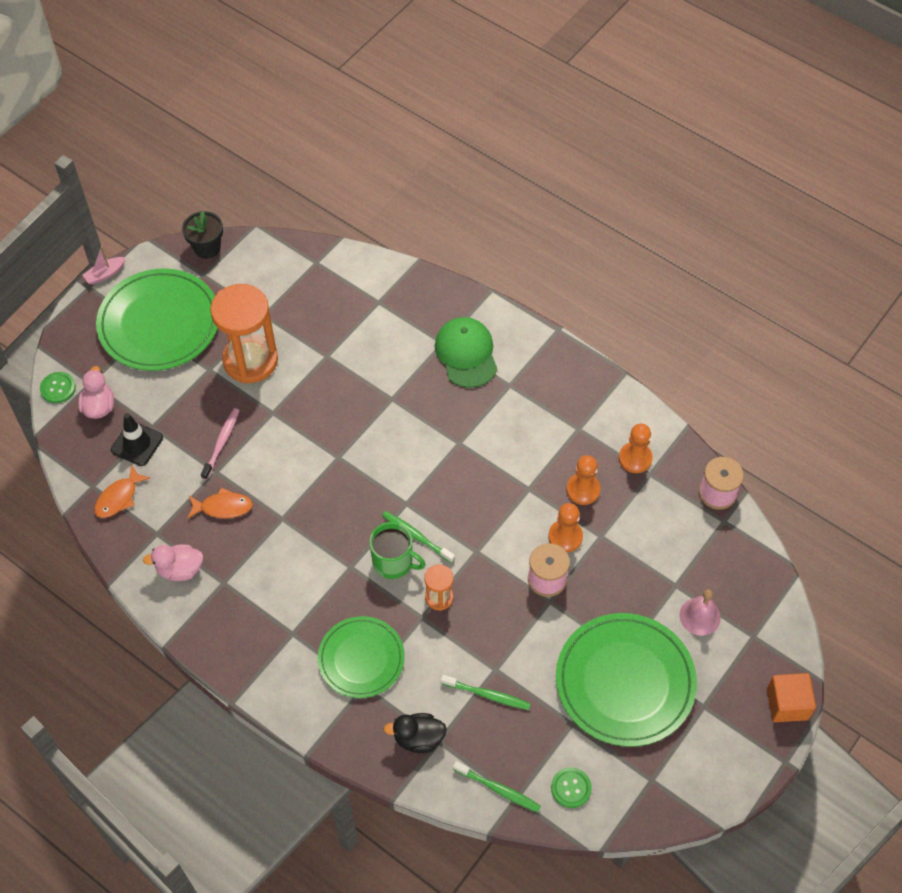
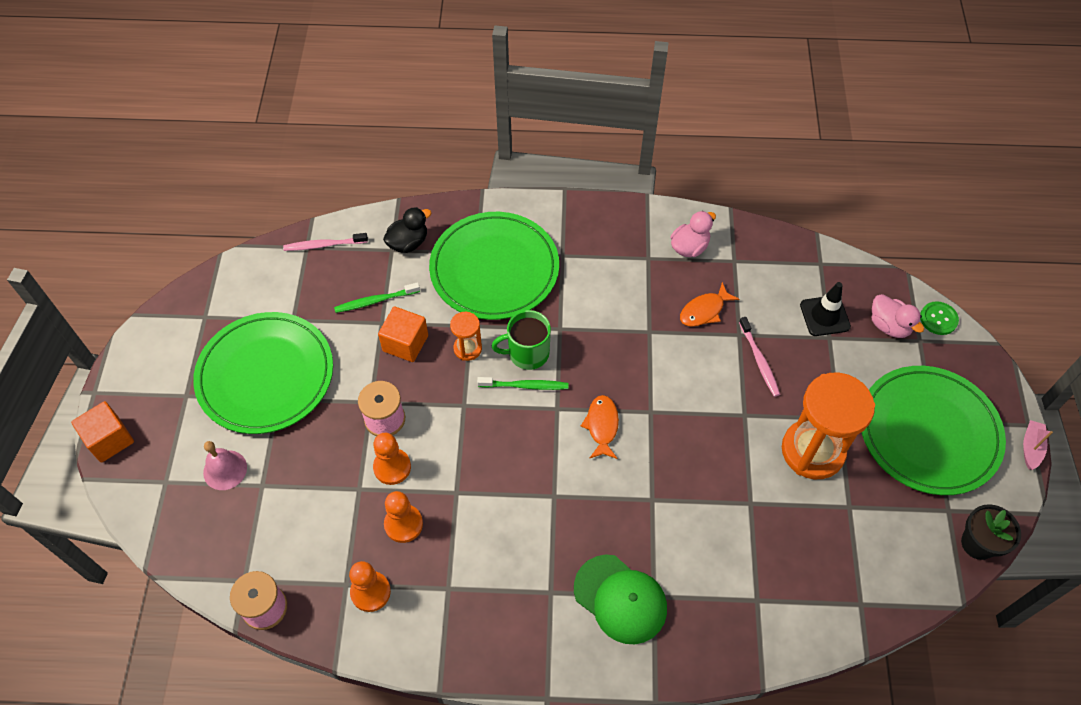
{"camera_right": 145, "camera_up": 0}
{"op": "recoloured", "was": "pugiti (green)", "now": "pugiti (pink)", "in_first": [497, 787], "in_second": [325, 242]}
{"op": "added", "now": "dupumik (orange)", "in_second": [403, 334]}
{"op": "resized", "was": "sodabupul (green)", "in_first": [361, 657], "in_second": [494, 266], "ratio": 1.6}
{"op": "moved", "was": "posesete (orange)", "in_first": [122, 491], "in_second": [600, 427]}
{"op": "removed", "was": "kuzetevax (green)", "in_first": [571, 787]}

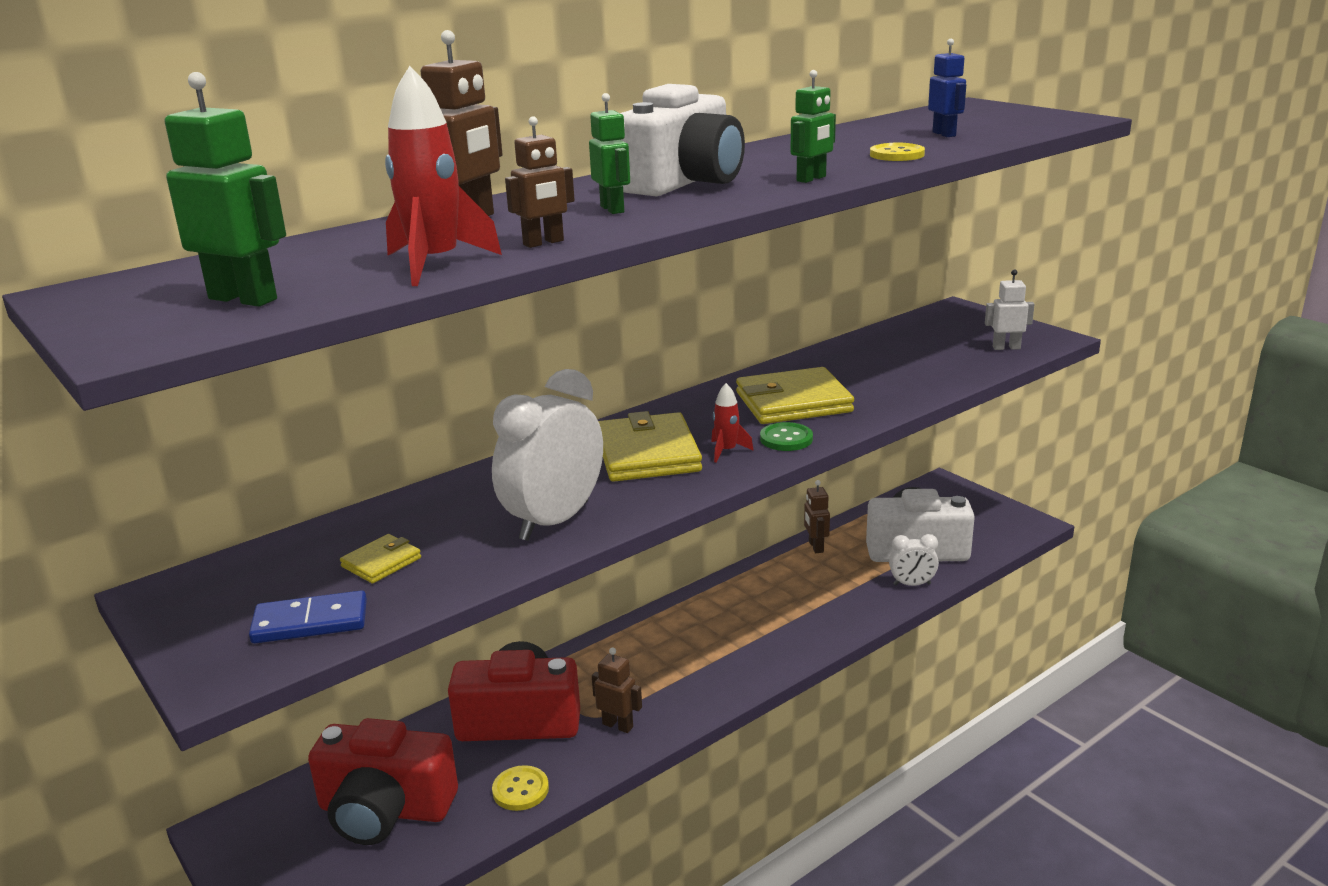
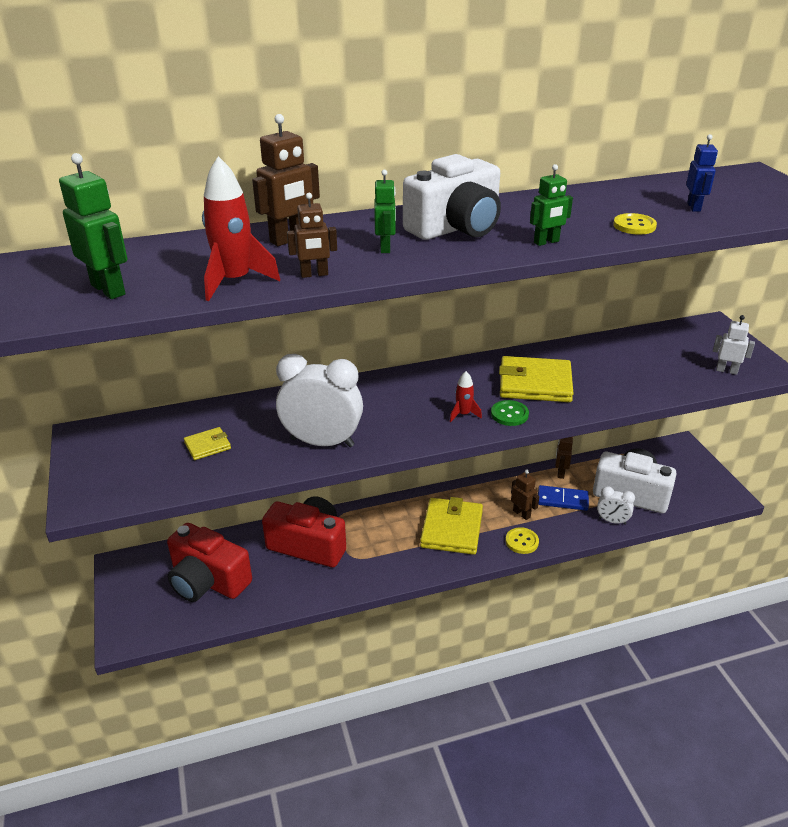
{"camera_right": 20, "camera_up": 10}
{"op": "turned", "was": "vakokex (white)", "in_first": [547, 455], "in_second": [319, 400], "clockwise": 45}
{"op": "moved", "was": "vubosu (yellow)", "in_first": [650, 446], "in_second": [451, 526]}
{"op": "moved", "was": "kuzetevax (yellow)", "in_first": [520, 788], "in_second": [522, 540]}
{"op": "moved", "was": "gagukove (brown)", "in_first": [617, 690], "in_second": [525, 495]}
{"op": "moved", "was": "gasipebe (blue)", "in_first": [308, 616], "in_second": [563, 498]}

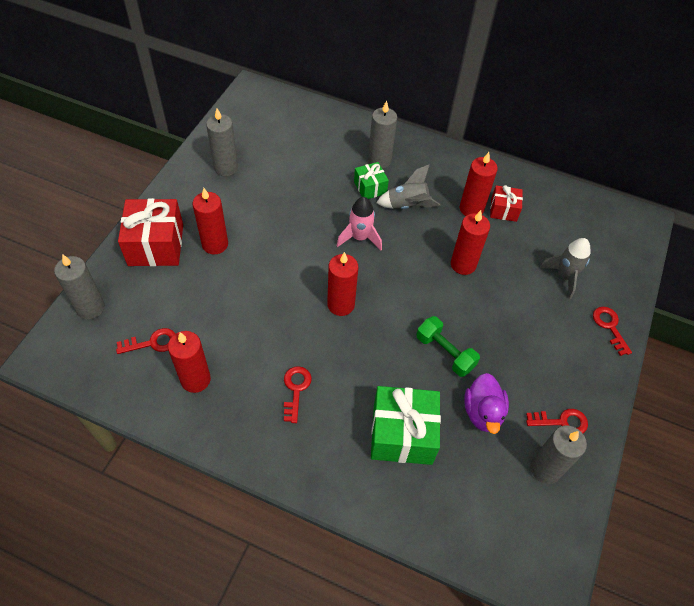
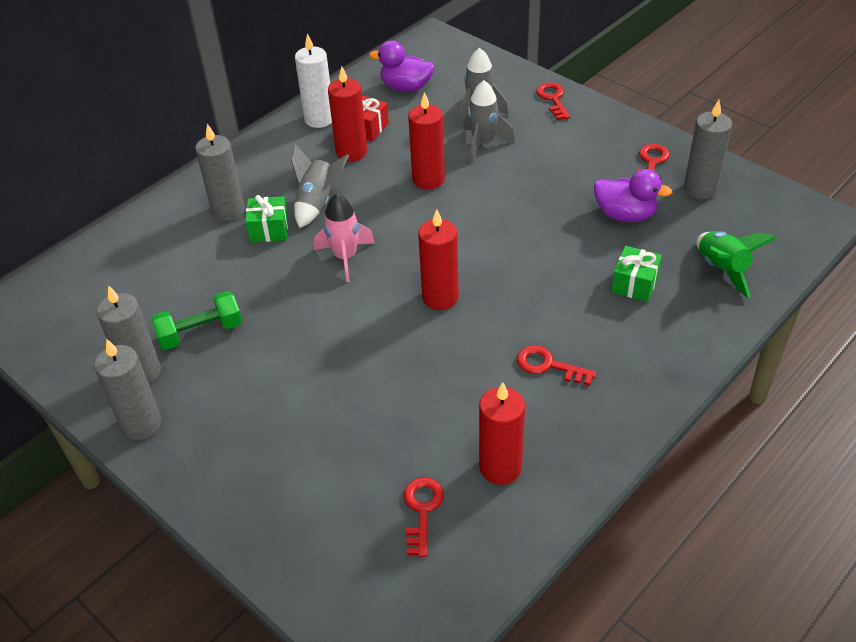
{"camera_right": -65, "camera_up": -10}
{"op": "moved", "was": "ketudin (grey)", "in_first": [79, 286], "in_second": [127, 389]}
{"op": "moved", "was": "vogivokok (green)", "in_first": [448, 346], "in_second": [196, 320]}
{"op": "added", "now": "ketudin (white)", "in_second": [313, 80]}
{"op": "added", "now": "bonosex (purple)", "in_second": [402, 66]}
{"op": "added", "now": "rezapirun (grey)", "in_second": [489, 121]}
{"op": "turned", "was": "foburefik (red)", "in_first": [612, 331], "in_second": [553, 101], "clockwise": 75}
{"op": "resized", "was": "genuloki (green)", "in_first": [406, 425], "in_second": [636, 274], "ratio": 0.54}
{"op": "added", "now": "rezapirun (green)", "in_second": [736, 264]}
{"op": "removed", "was": "genuloki (red)", "in_first": [150, 232]}
{"op": "removed", "was": "ketudin (red)", "in_first": [210, 221]}

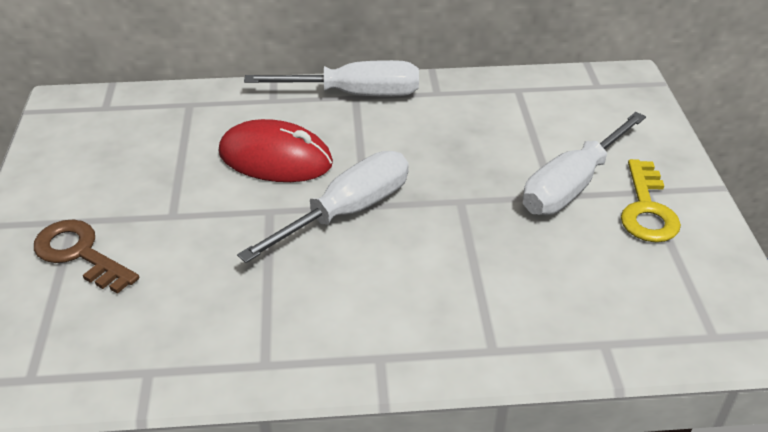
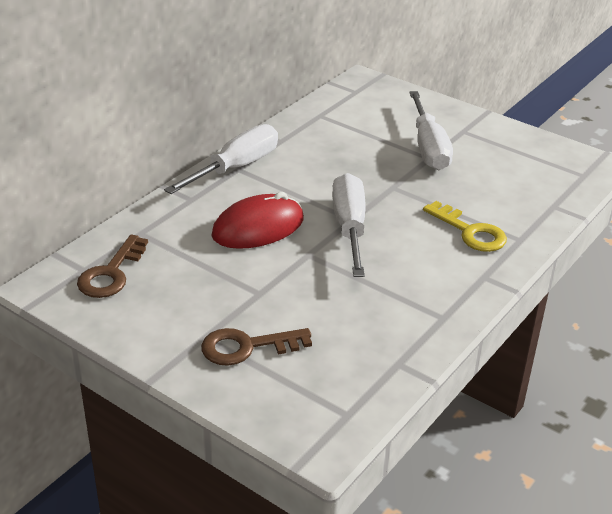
{"camera_right": -50, "camera_up": -5}
{"op": "added", "now": "foburefik (brown)", "in_second": [112, 266]}
{"op": "moved", "was": "foburefik (yellow)", "in_first": [651, 200], "in_second": [465, 226]}

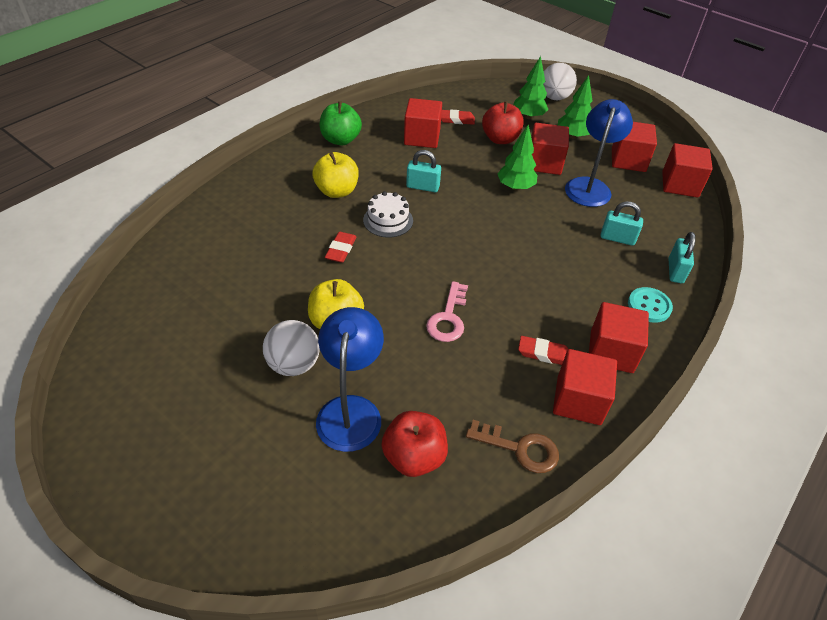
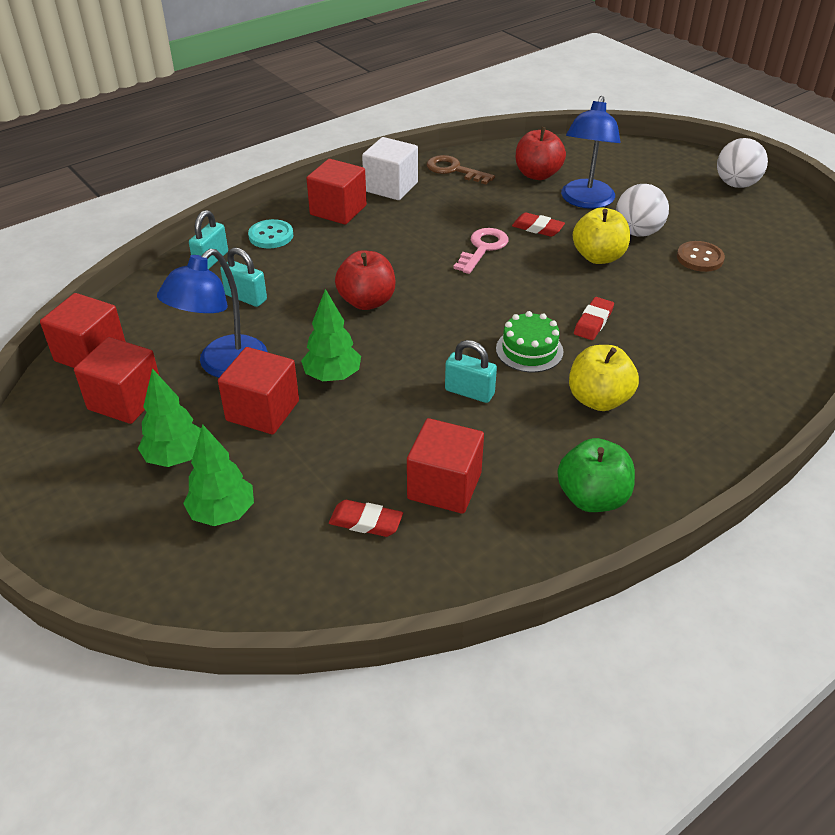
{"camera_right": -165, "camera_up": -5}
{"op": "moved", "was": "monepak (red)", "in_first": [503, 122], "in_second": [365, 280]}
{"op": "recoloured", "was": "dupumik (red)", "now": "dupumik (white)", "in_first": [585, 387], "in_second": [390, 168]}
{"op": "recoloured", "was": "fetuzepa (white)", "now": "fetuzepa (green)", "in_first": [388, 214], "in_second": [530, 341]}
{"op": "moved", "was": "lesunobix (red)", "in_first": [543, 350], "in_second": [538, 224]}
{"op": "added", "now": "kuzetevax (brown)", "in_second": [701, 256]}
{"op": "moved", "was": "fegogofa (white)", "in_first": [560, 81], "in_second": [742, 163]}

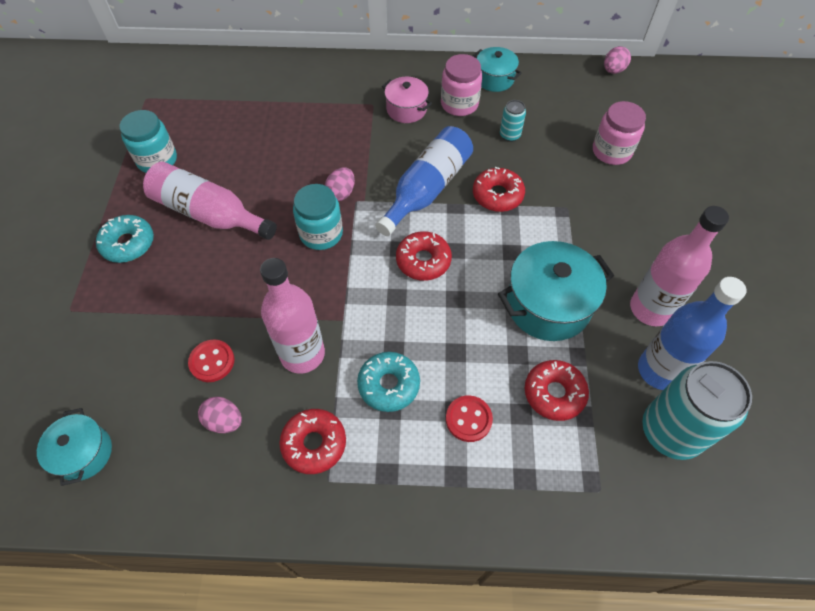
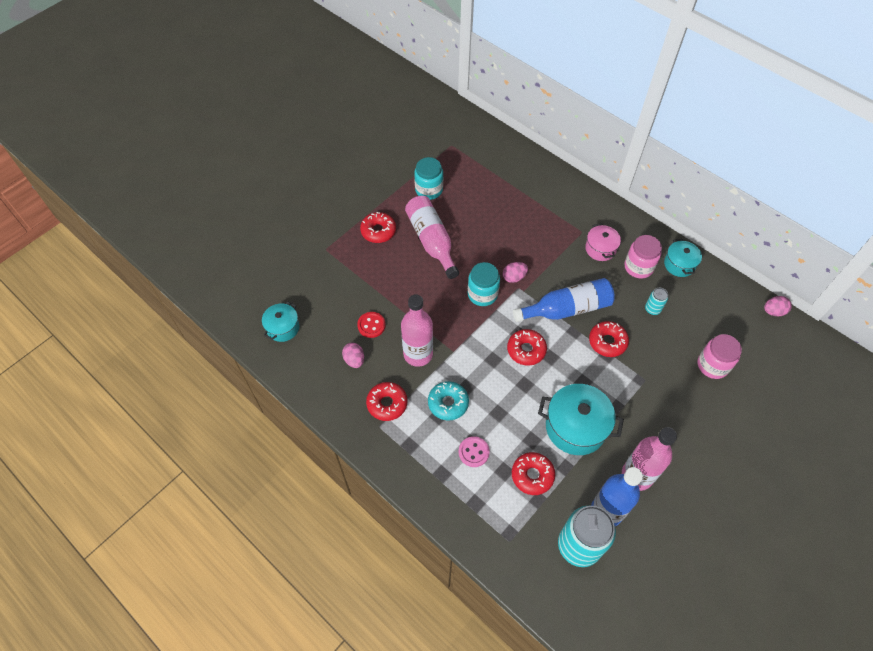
{"camera_right": 40, "camera_up": 0}
{"op": "recoloured", "was": "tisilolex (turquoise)", "now": "tisilolex (red)", "in_first": [125, 239], "in_second": [378, 227]}
{"op": "recoloured", "was": "kuzetevax (red)", "now": "kuzetevax (pink)", "in_first": [469, 418], "in_second": [474, 451]}

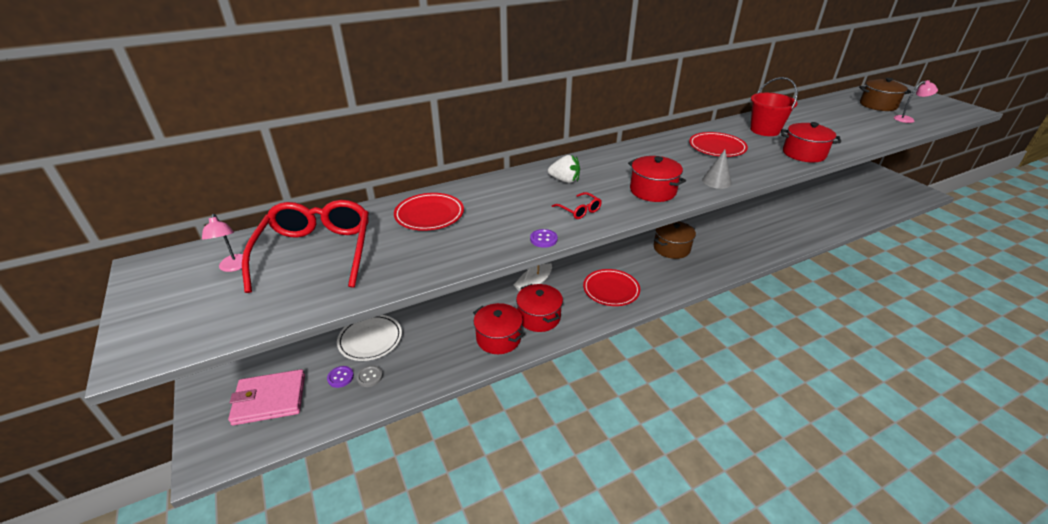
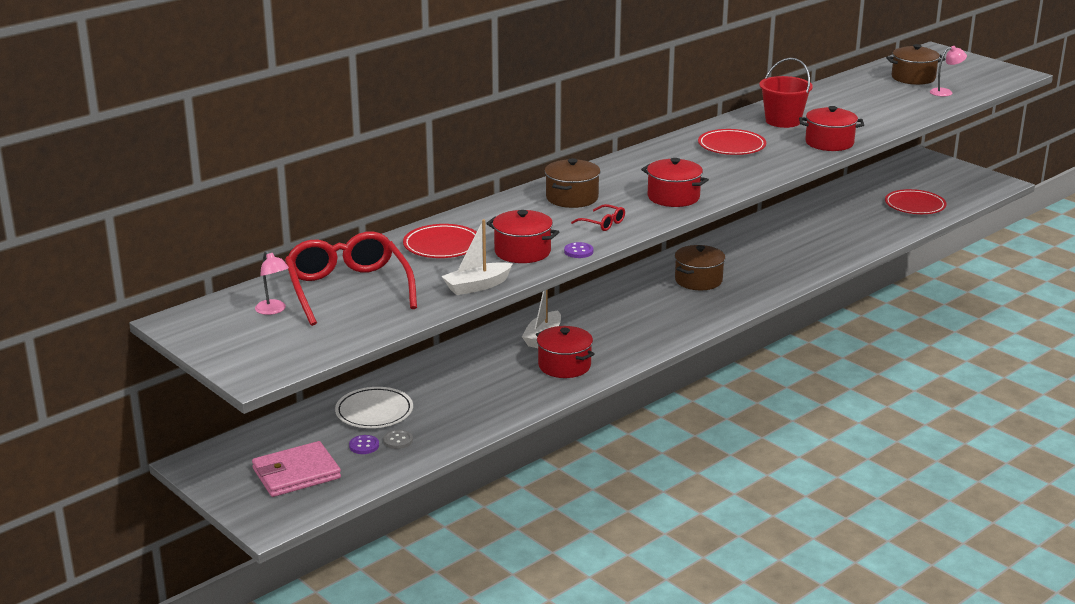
{"camera_right": -15, "camera_up": -10}
{"op": "added", "now": "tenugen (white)", "in_second": [477, 257]}
{"op": "moved", "was": "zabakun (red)", "in_first": [499, 328], "in_second": [522, 236]}
{"op": "replaced", "was": "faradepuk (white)", "now": "zabakun (brown)", "in_first": [564, 169], "in_second": [573, 183]}
{"op": "moved", "was": "sodabupul (red)", "in_first": [611, 287], "in_second": [915, 201]}
{"op": "removed", "was": "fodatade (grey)", "in_first": [717, 169]}

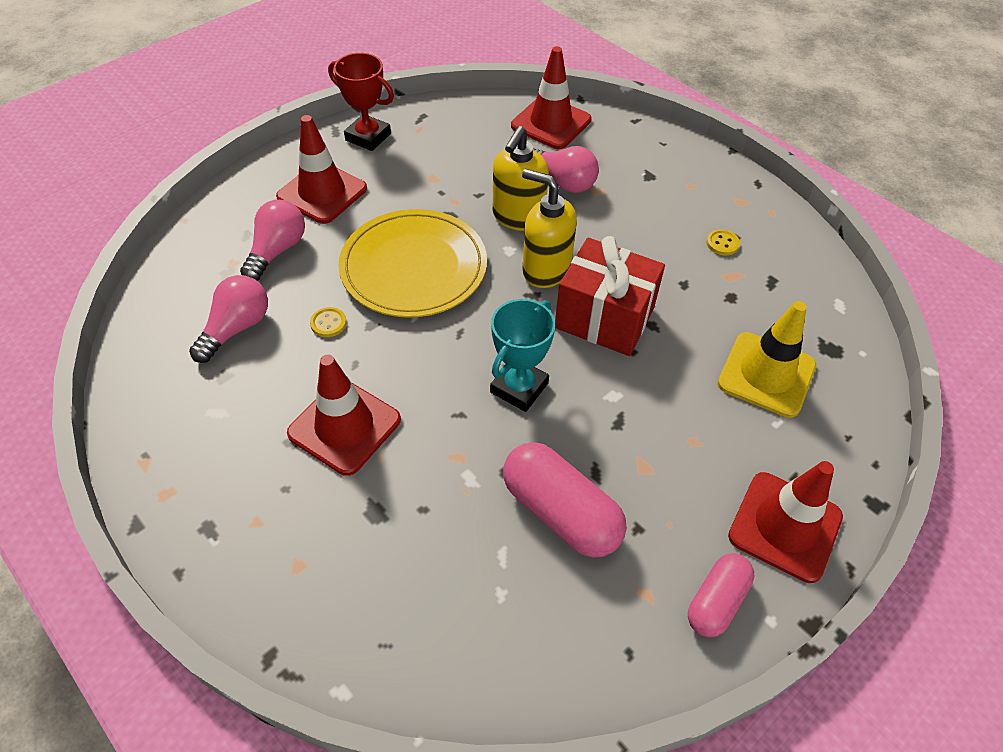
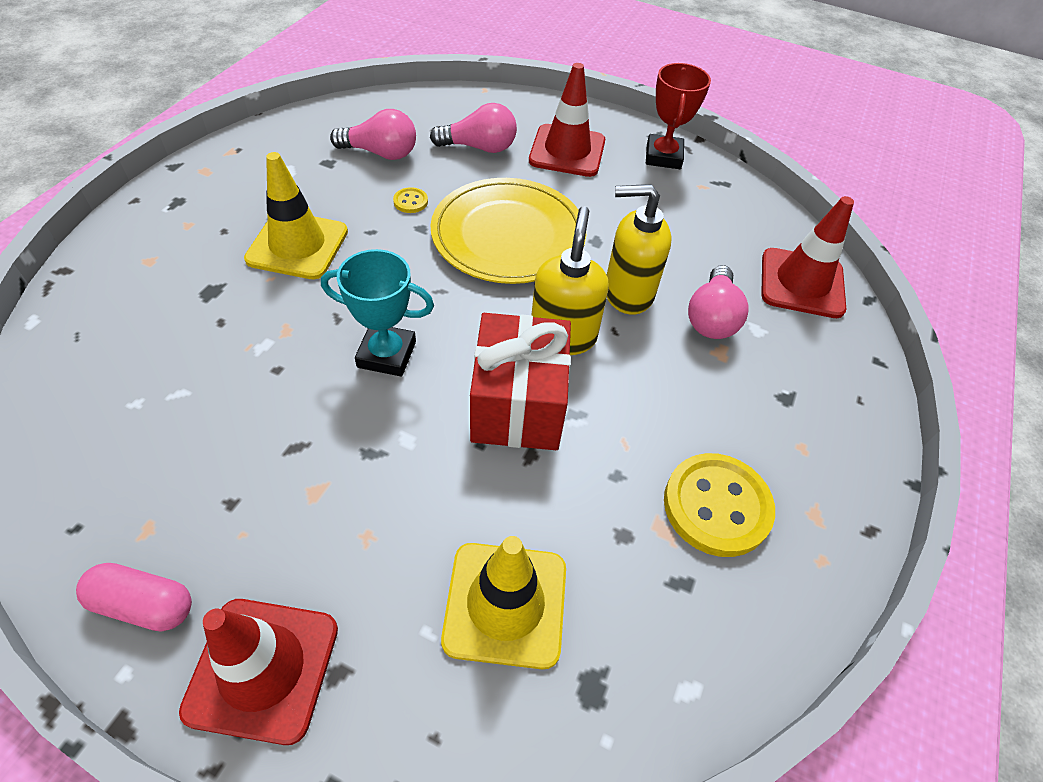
{"camera_right": 65, "camera_up": 0}
{"op": "recoloured", "was": "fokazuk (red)", "now": "fokazuk (yellow)", "in_first": [344, 415], "in_second": [296, 215]}
{"op": "resized", "was": "kuzetevax (yellow)", "in_first": [723, 242], "in_second": [719, 505], "ratio": 2.29}
{"op": "removed", "was": "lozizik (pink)", "in_first": [565, 500]}

